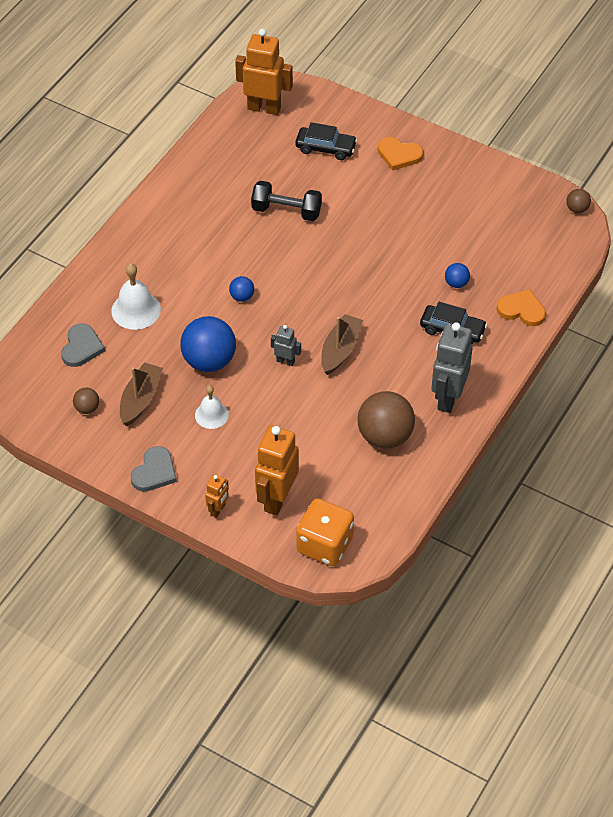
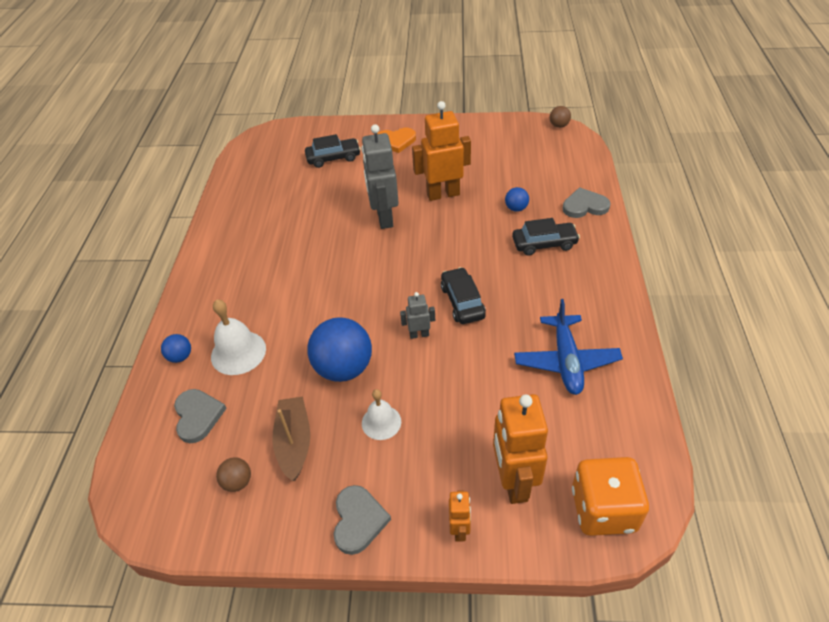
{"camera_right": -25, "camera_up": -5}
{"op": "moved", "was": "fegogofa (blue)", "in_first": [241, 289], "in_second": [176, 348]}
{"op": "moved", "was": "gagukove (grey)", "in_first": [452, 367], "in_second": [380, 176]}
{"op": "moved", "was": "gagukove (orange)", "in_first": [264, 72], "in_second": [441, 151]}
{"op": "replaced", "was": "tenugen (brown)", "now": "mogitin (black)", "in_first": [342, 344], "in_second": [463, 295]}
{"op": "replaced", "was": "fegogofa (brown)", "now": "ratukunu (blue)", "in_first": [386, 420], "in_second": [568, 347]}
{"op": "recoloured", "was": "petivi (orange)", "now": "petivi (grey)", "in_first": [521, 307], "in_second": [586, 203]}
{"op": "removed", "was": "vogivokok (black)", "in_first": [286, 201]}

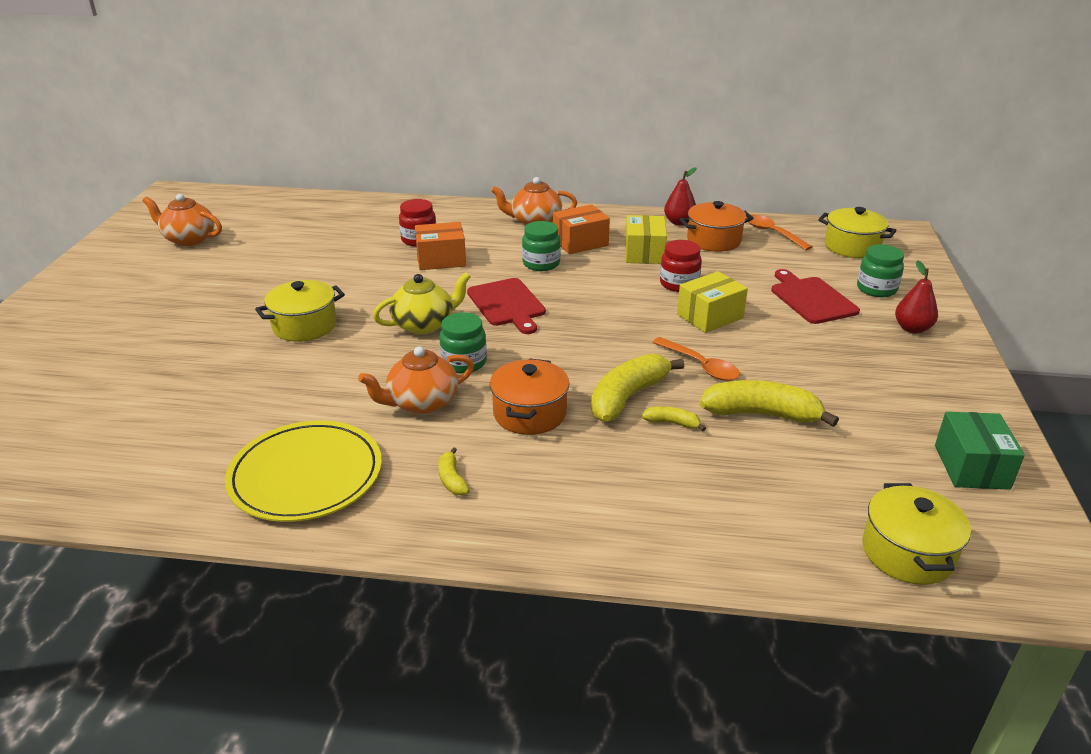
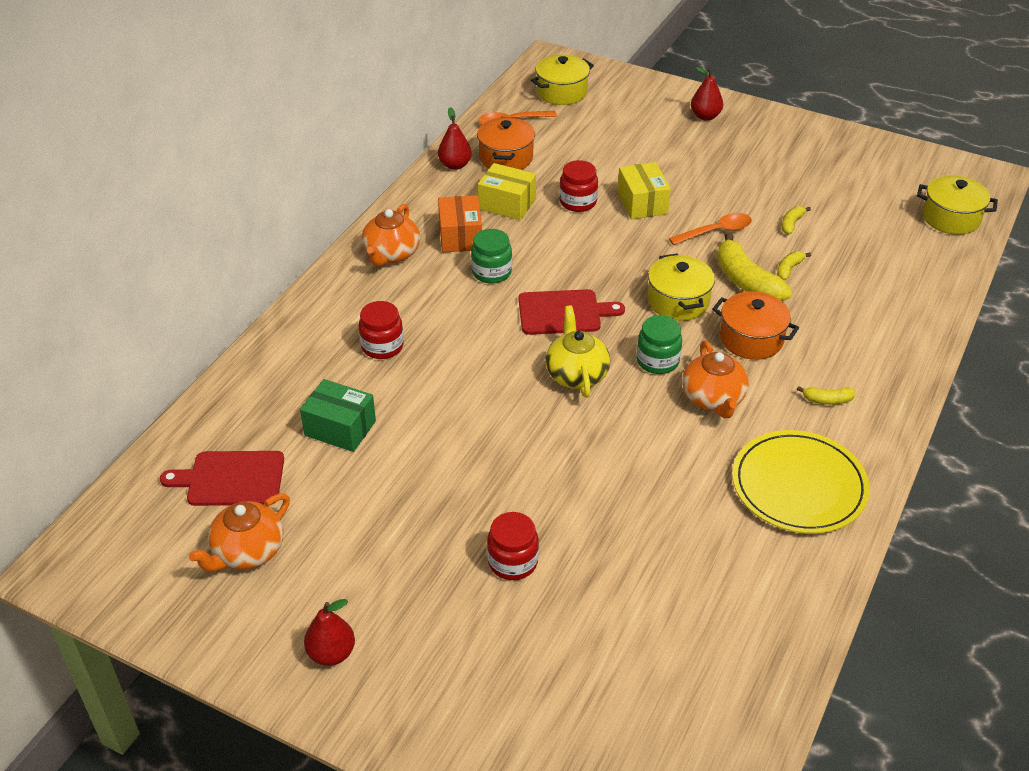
{"camera_right": -70, "camera_up": 10}
{"op": "moved", "was": "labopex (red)", "in_first": [815, 296], "in_second": [222, 478]}
{"op": "moved", "was": "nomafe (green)", "in_first": [980, 451], "in_second": [338, 415]}
{"op": "added", "now": "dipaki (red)", "in_second": [329, 632]}
{"op": "added", "now": "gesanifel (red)", "in_second": [513, 546]}
{"op": "moved", "was": "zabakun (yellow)", "in_first": [300, 311], "in_second": [681, 287]}
{"op": "resized", "was": "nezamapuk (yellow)", "in_first": [769, 403], "in_second": [796, 220], "ratio": 0.48}
{"op": "removed", "was": "nomafe (orange)", "in_first": [440, 246]}
{"op": "removed", "was": "gesanifel (green)", "in_first": [880, 270]}

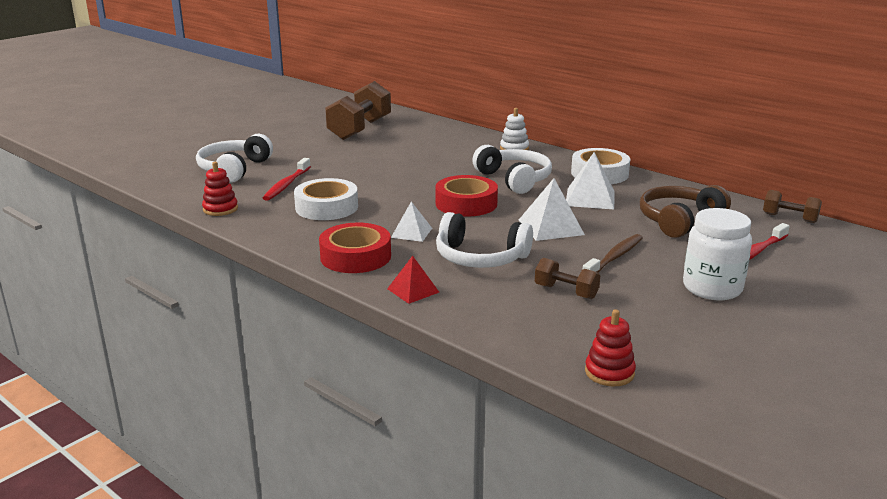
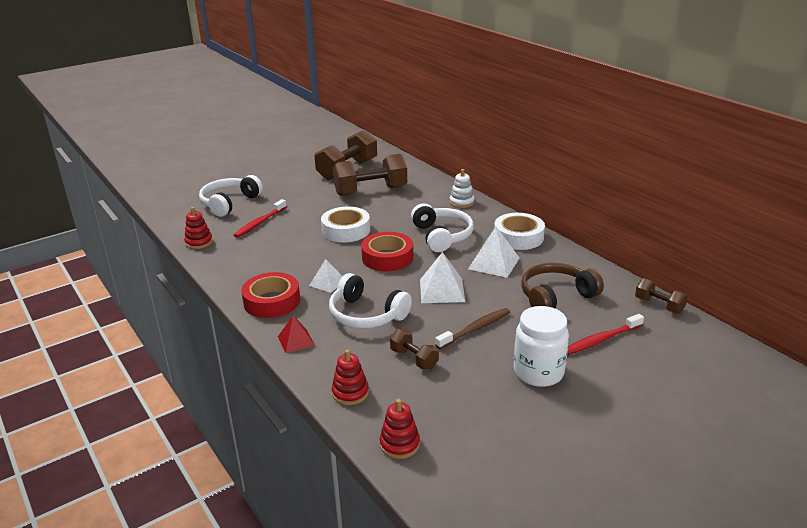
{"camera_right": 15, "camera_up": 5}
{"op": "moved", "was": "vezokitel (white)", "in_first": [326, 199], "in_second": [345, 224]}
{"op": "added", "now": "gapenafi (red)", "in_second": [350, 377]}
{"op": "added", "now": "vogivokok (brown)", "in_second": [370, 175]}

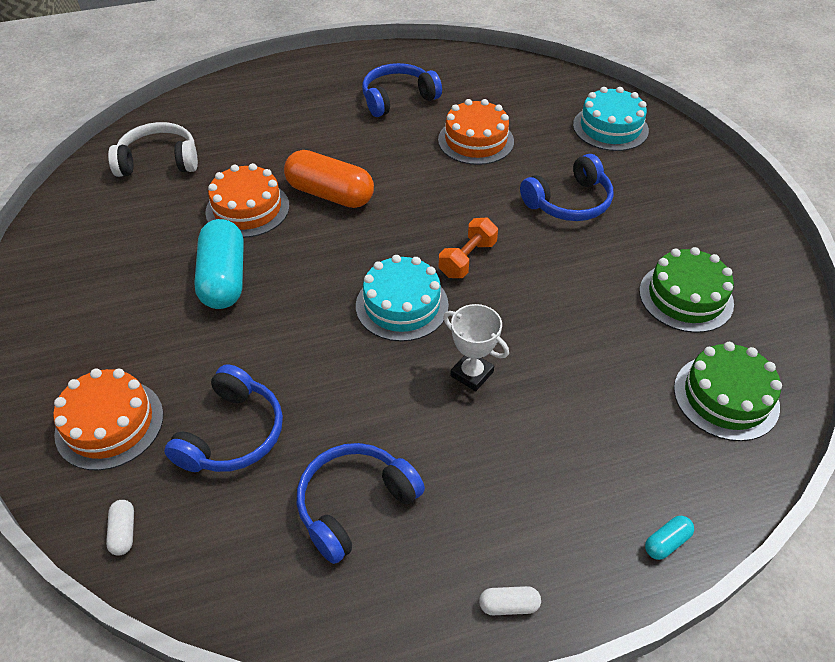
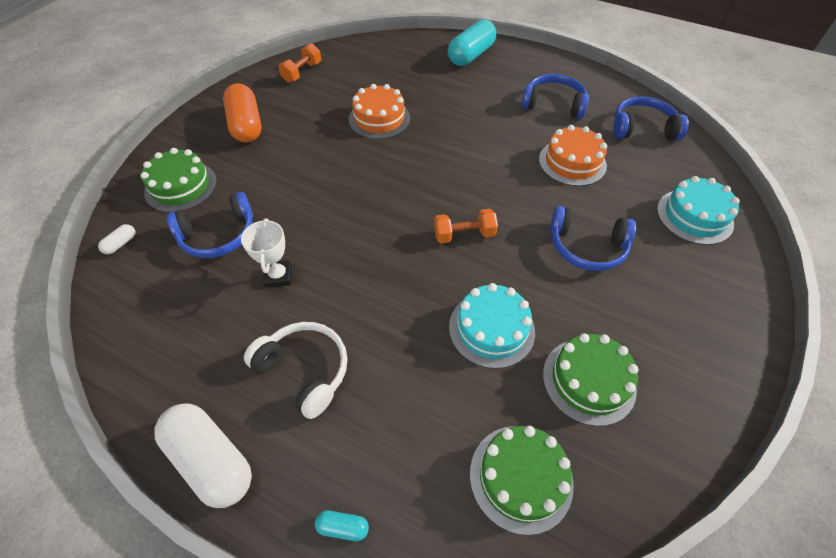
{"camera_right": 45, "camera_up": 5}
{"op": "recoloured", "was": "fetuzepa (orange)", "now": "fetuzepa (green)", "in_first": [108, 419], "in_second": [179, 180]}
{"op": "resized", "was": "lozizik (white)", "in_first": [510, 600], "in_second": [203, 455], "ratio": 2.38}
{"op": "moved", "was": "lozizik (orange)", "in_first": [329, 179], "in_second": [242, 113]}
{"op": "moved", "was": "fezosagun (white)", "in_first": [476, 347], "in_second": [266, 253]}
{"op": "moved", "was": "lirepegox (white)", "in_first": [153, 149], "in_second": [296, 370]}
{"op": "added", "now": "vogivokok (orange)", "in_second": [300, 63]}
{"op": "moved", "was": "lozizik (turquoise)", "in_first": [219, 264], "in_second": [472, 42]}
{"op": "moved", "was": "fetuzepa (turquoise)", "in_first": [402, 298], "in_second": [492, 326]}
{"op": "moved", "was": "lirepegox (blue)", "in_first": [361, 503], "in_second": [651, 118]}

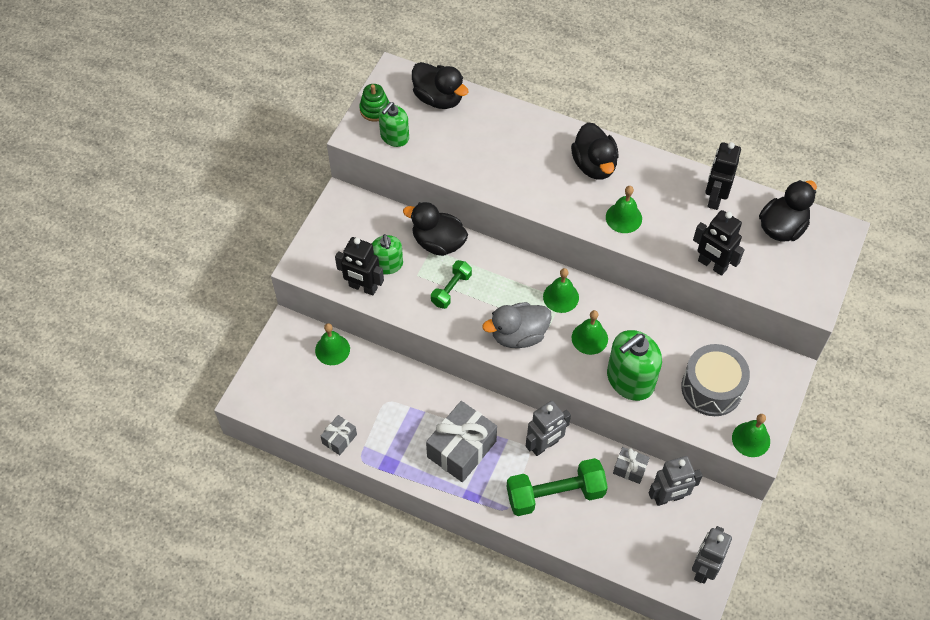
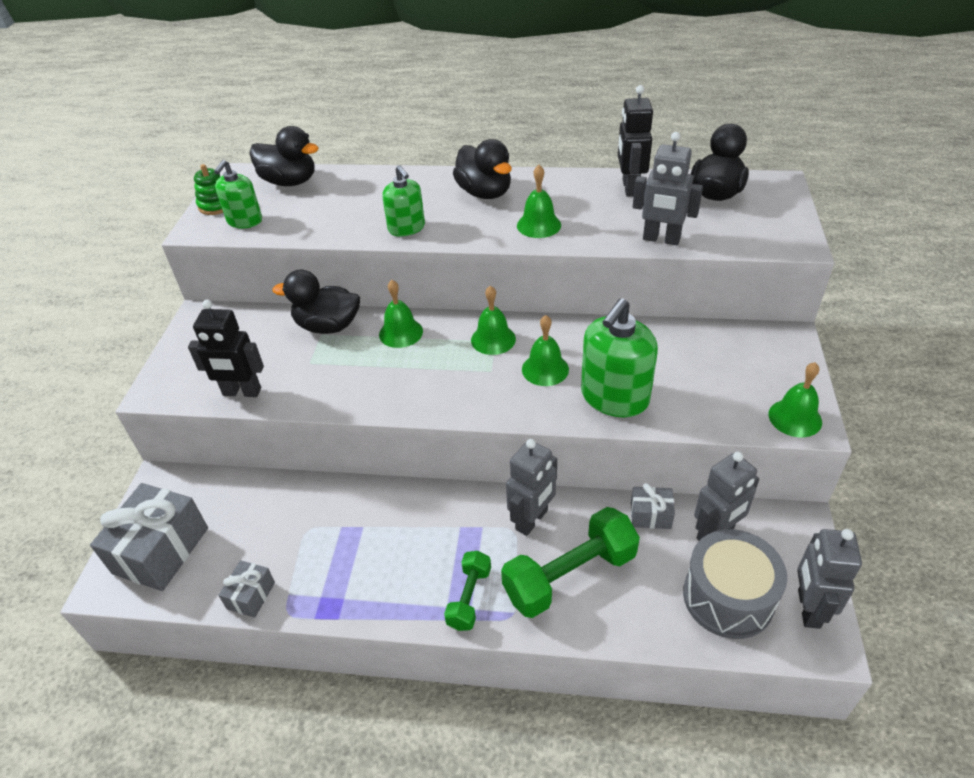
{"camera_right": -15, "camera_up": -15}
{"op": "moved", "was": "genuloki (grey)", "in_first": [461, 441], "in_second": [149, 537]}
{"op": "moved", "was": "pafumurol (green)", "in_first": [332, 344], "in_second": [401, 314]}
{"op": "moved", "was": "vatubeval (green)", "in_first": [387, 254], "in_second": [403, 201]}
{"op": "moved", "was": "vogivokok (green)", "in_first": [451, 284], "in_second": [467, 591]}
{"op": "recoloured", "was": "gagukove (black)", "now": "gagukove (grey)", "in_first": [718, 243], "in_second": [668, 188]}
{"op": "moved", "was": "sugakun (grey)", "in_first": [715, 380], "in_second": [735, 584]}
{"op": "removed", "was": "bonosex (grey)", "in_first": [517, 325]}

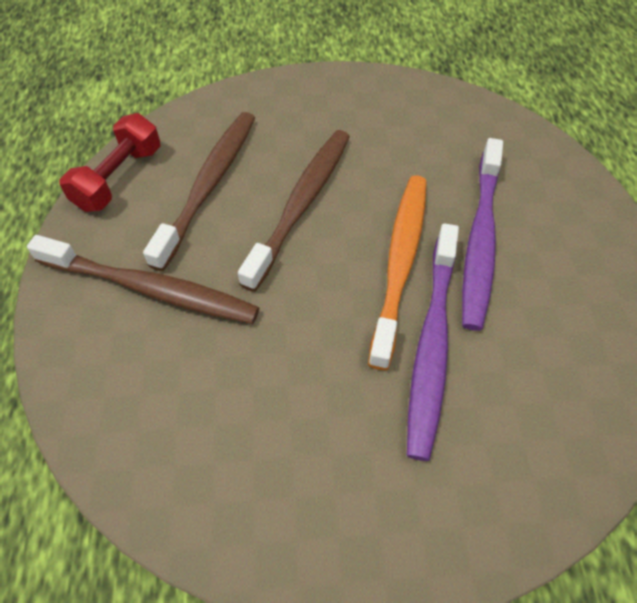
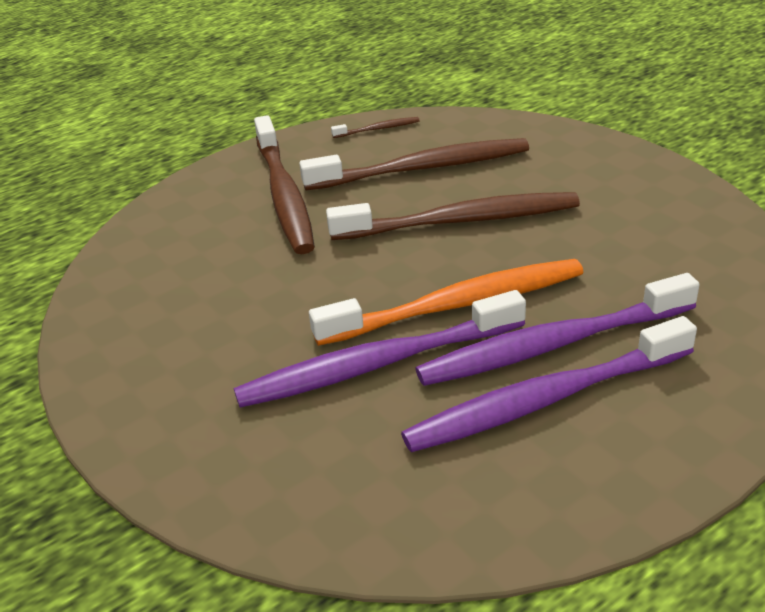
{"camera_right": 60, "camera_up": -20}
{"op": "replaced", "was": "vogivokok (red)", "now": "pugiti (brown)", "in_first": [110, 162], "in_second": [375, 127]}
{"op": "added", "now": "pugiti (purple)", "in_second": [549, 384]}

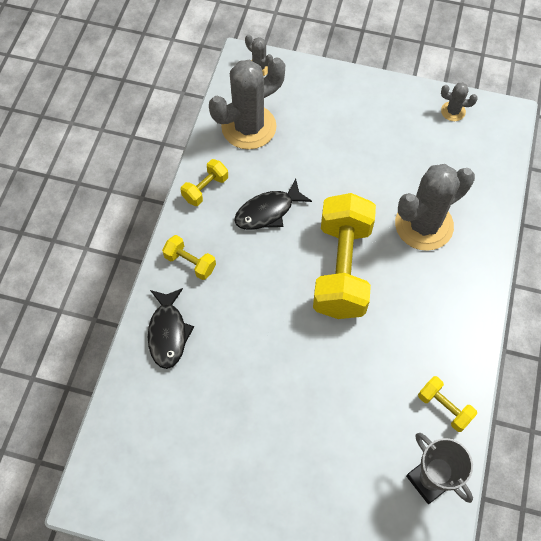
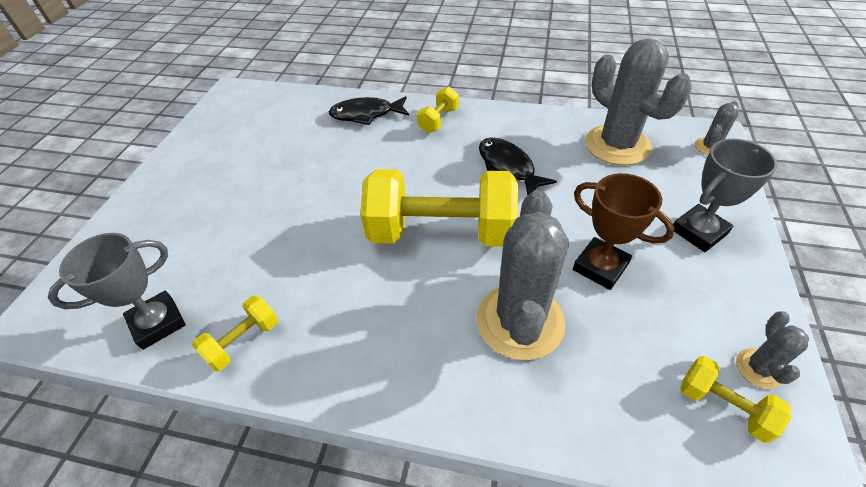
{"camera_right": 90, "camera_up": -15}
{"op": "turned", "was": "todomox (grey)", "in_first": [435, 207], "in_second": [523, 275], "clockwise": 45}
{"op": "added", "now": "fezosagun (brown)", "in_second": [624, 231]}
{"op": "added", "now": "fezosagun (grey)", "in_second": [725, 195]}
{"op": "moved", "was": "vogivokok (yellow)", "in_first": [204, 182], "in_second": [735, 399]}

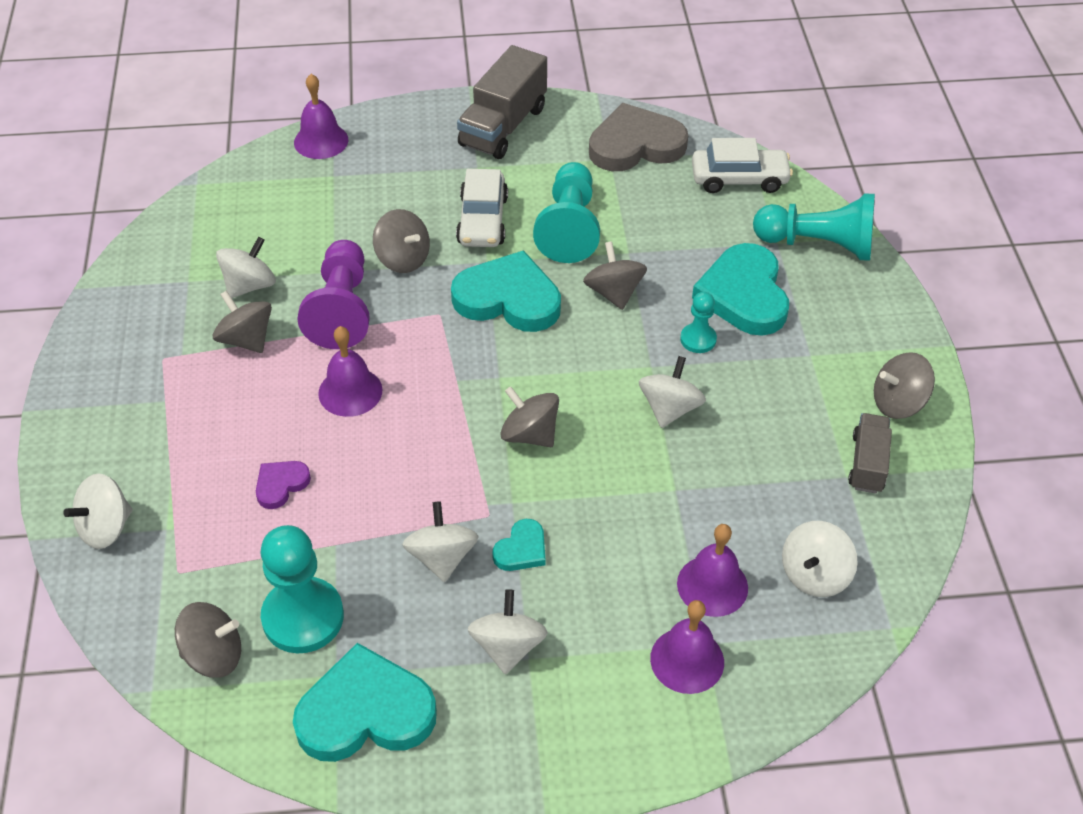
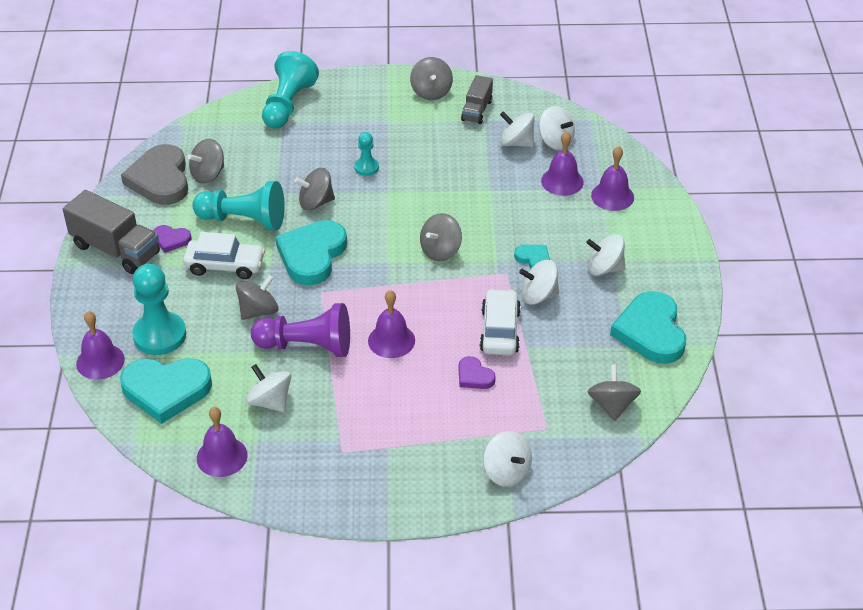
{"camera_right": -85, "camera_up": -5}
{"op": "moved", "was": "petivi (turquoise)", "in_first": [740, 289], "in_second": [166, 391]}
{"op": "moved", "was": "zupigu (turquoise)", "in_first": [302, 589], "in_second": [159, 309]}
{"op": "added", "now": "petivi (purple)", "in_second": [172, 239]}
{"op": "moved", "was": "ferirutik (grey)", "in_first": [242, 321], "in_second": [206, 161]}
{"op": "added", "now": "pafumurol (purple)", "in_second": [222, 442]}
{"op": "turned", "was": "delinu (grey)", "in_first": [870, 453], "in_second": [477, 99], "clockwise": -90}
{"op": "moved", "was": "mogitin (white)", "in_first": [742, 165], "in_second": [500, 322]}
{"op": "moved", "was": "ferirutik (white)", "in_first": [672, 392], "in_second": [517, 129]}

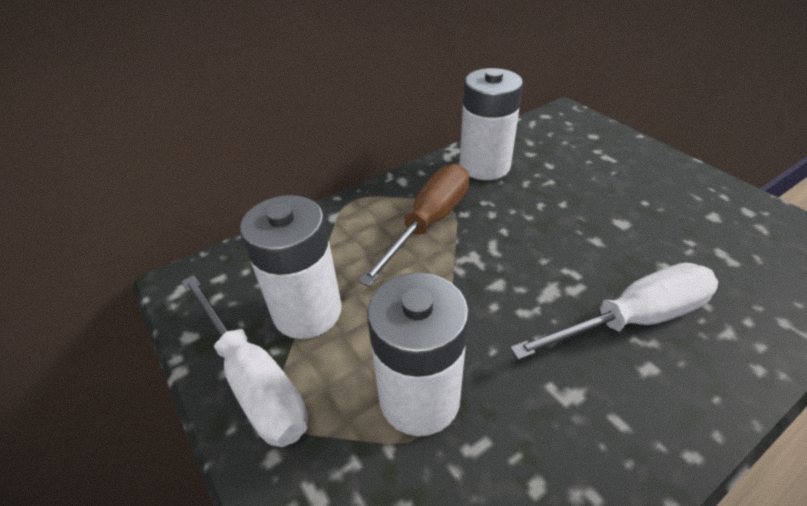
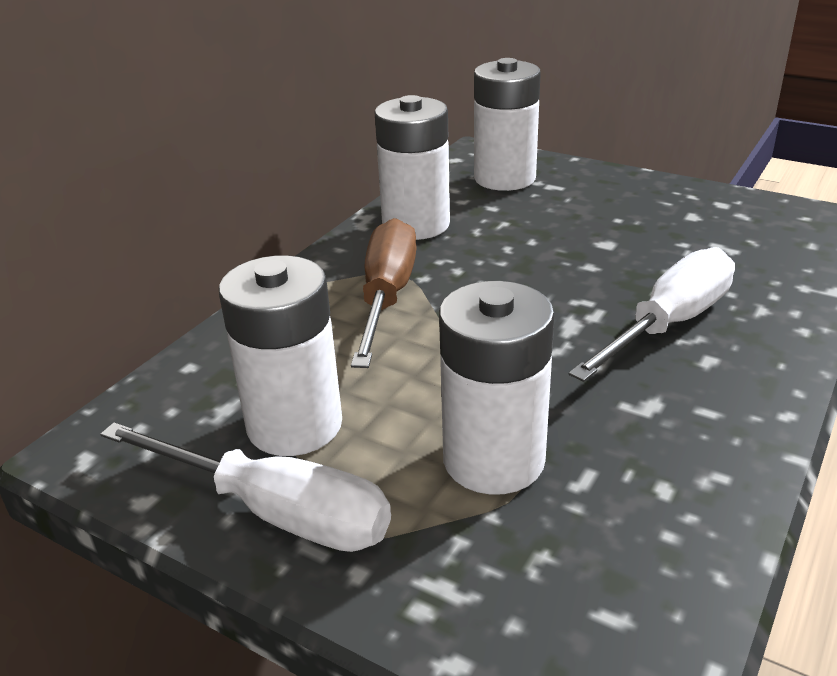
{"camera_right": -25, "camera_up": -10}
{"op": "added", "now": "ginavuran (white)", "in_second": [507, 124]}

